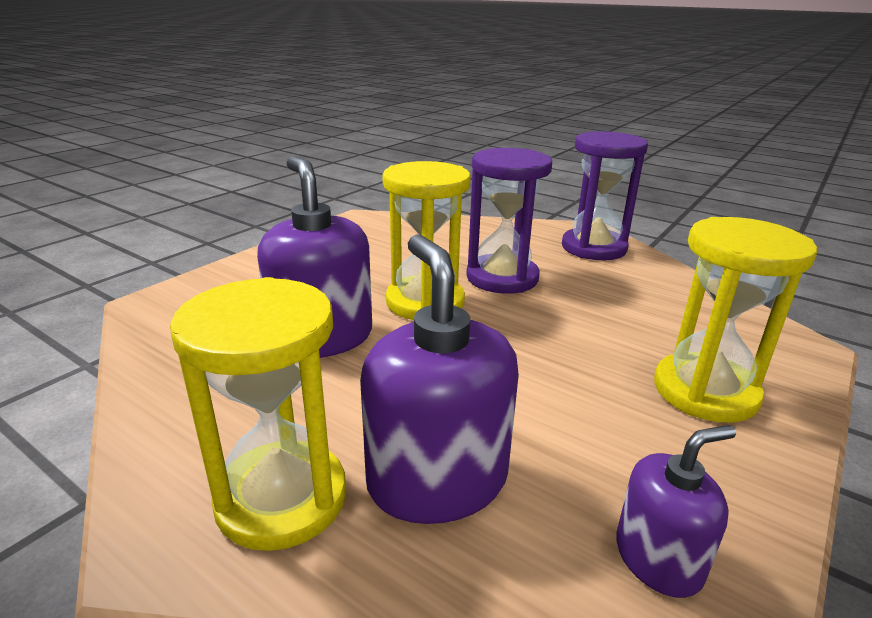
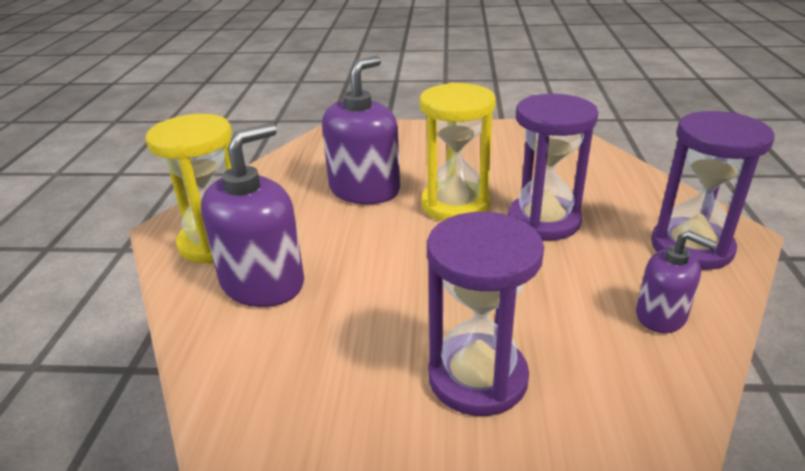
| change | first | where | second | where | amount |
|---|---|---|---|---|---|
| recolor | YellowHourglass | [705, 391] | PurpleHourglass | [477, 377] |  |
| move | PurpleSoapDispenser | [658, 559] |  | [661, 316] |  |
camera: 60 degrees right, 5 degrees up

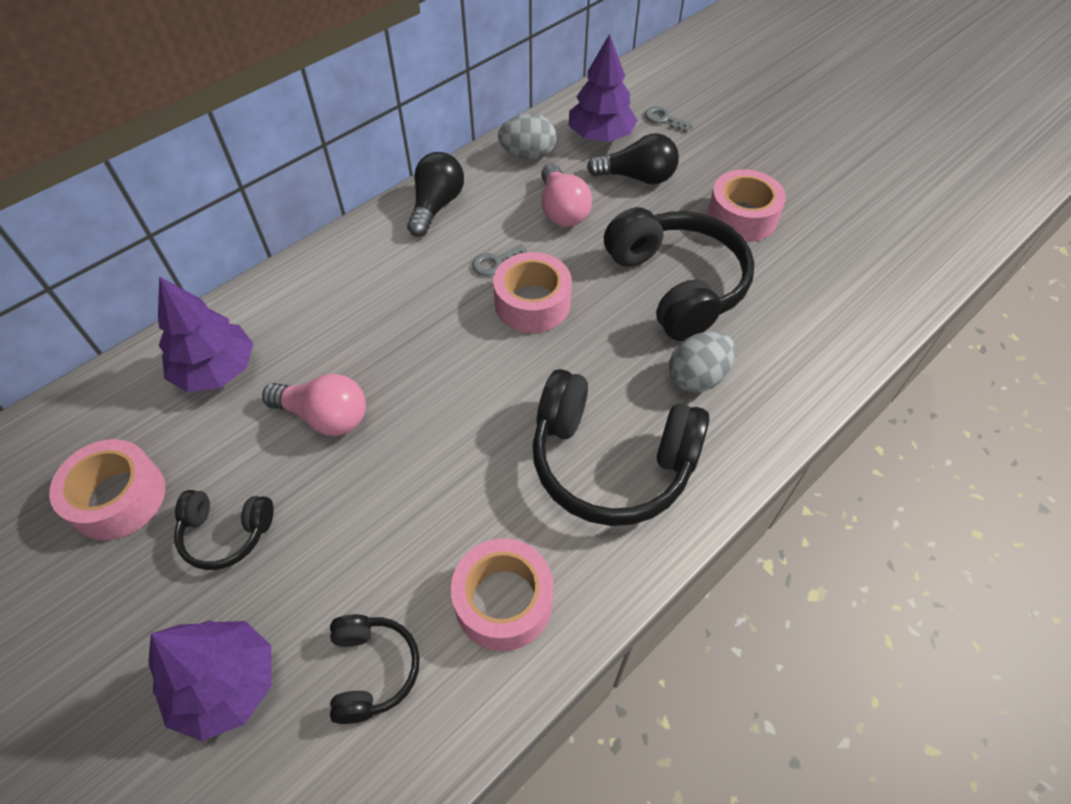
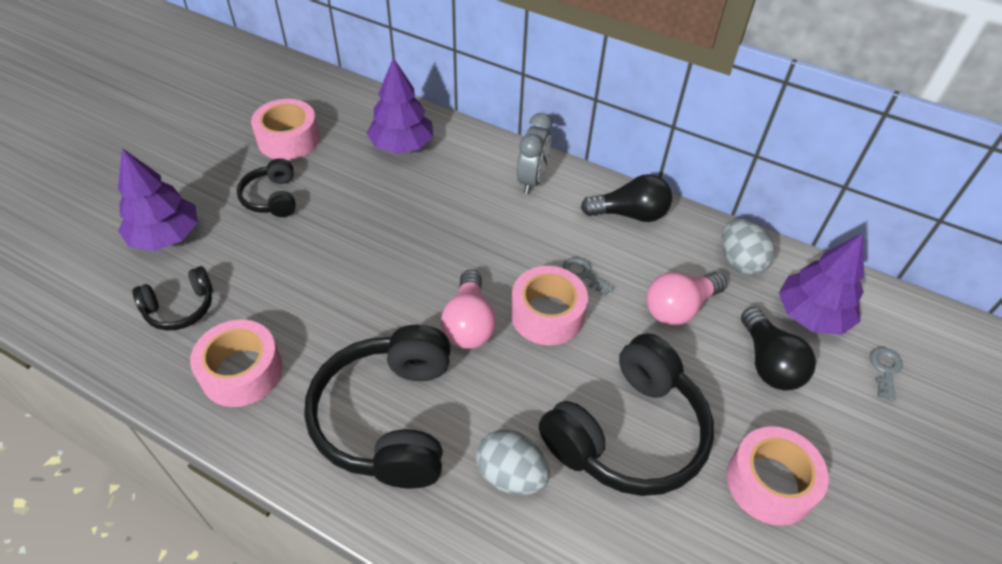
| change | first | where | second | where | amount |
|---|---|---|---|---|---|
| move | PinkLightBulb | [325, 416] |  | [469, 324] |  |
| insert |  |  | GreyClock | [532, 180] |  |
camera: 70 degrees right, 5 degrees down

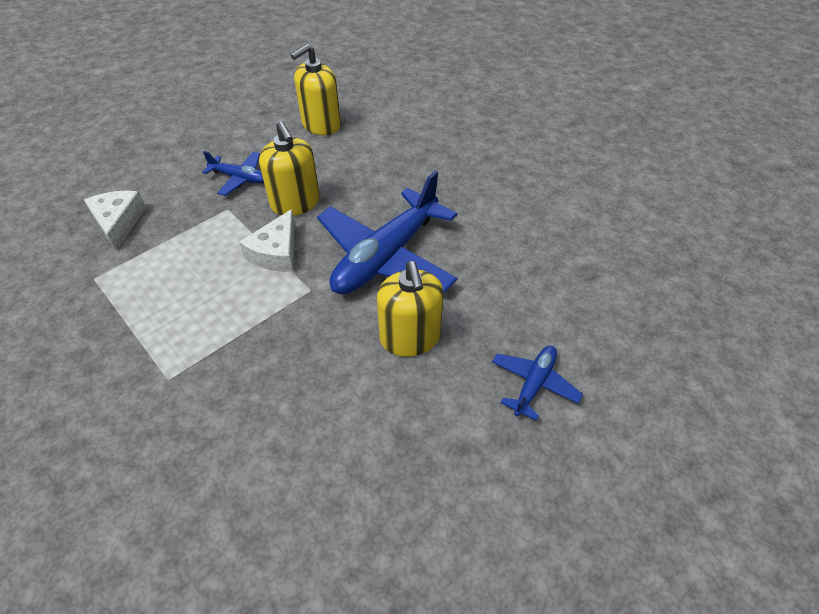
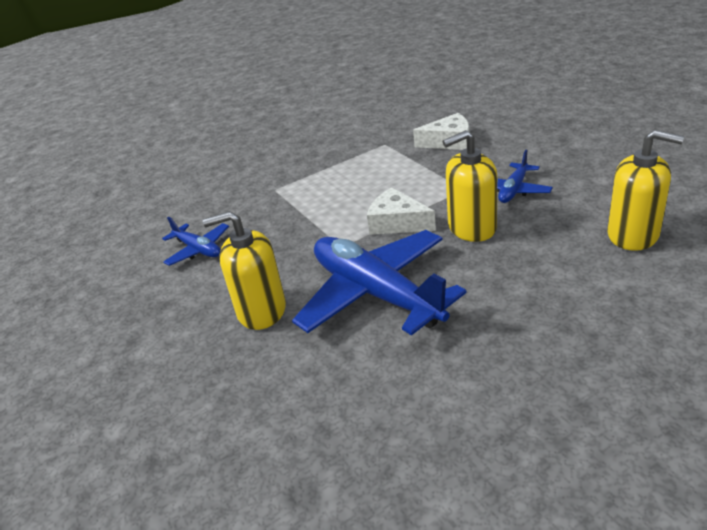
| change | first | where | second | where | amount |
|---|---|---|---|---|---|
| rotate | YellowSoapDispenser | [321, 124] |  | [633, 235] | 150 degrees clockwise |
| move | BluePlane | [534, 384] |  | [198, 249] |  |
camera: 105 degrees right, 15 degrees down

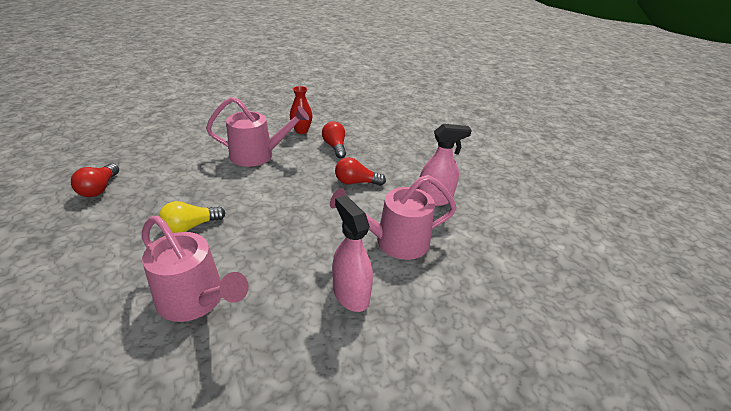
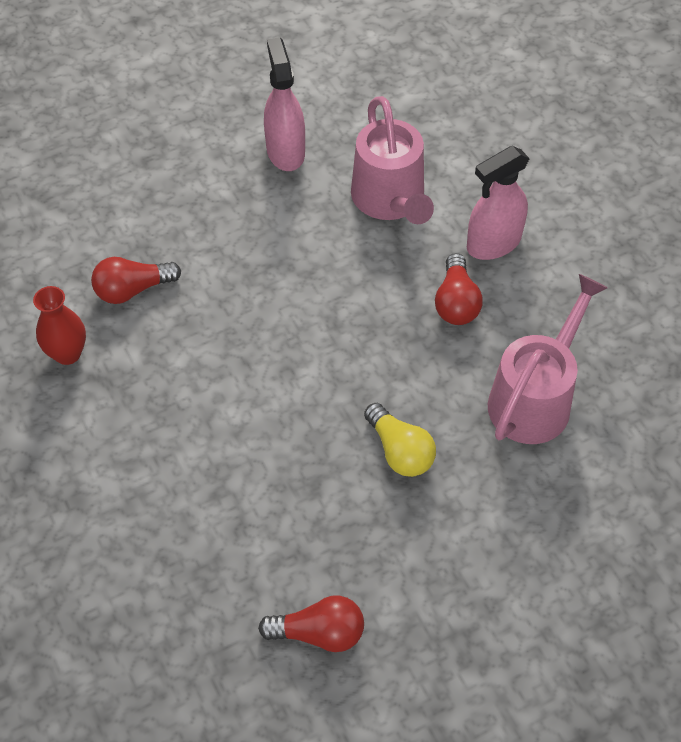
| change | first | where | second | where | amount |
|---|---|---|---|---|---|
| delete | PinkWateringCan | [257, 155] |  |  |  |
| move | RedLightBulb | [356, 182] |  | [456, 302] |  |
camera: 90 degrees left, 20 degrees up

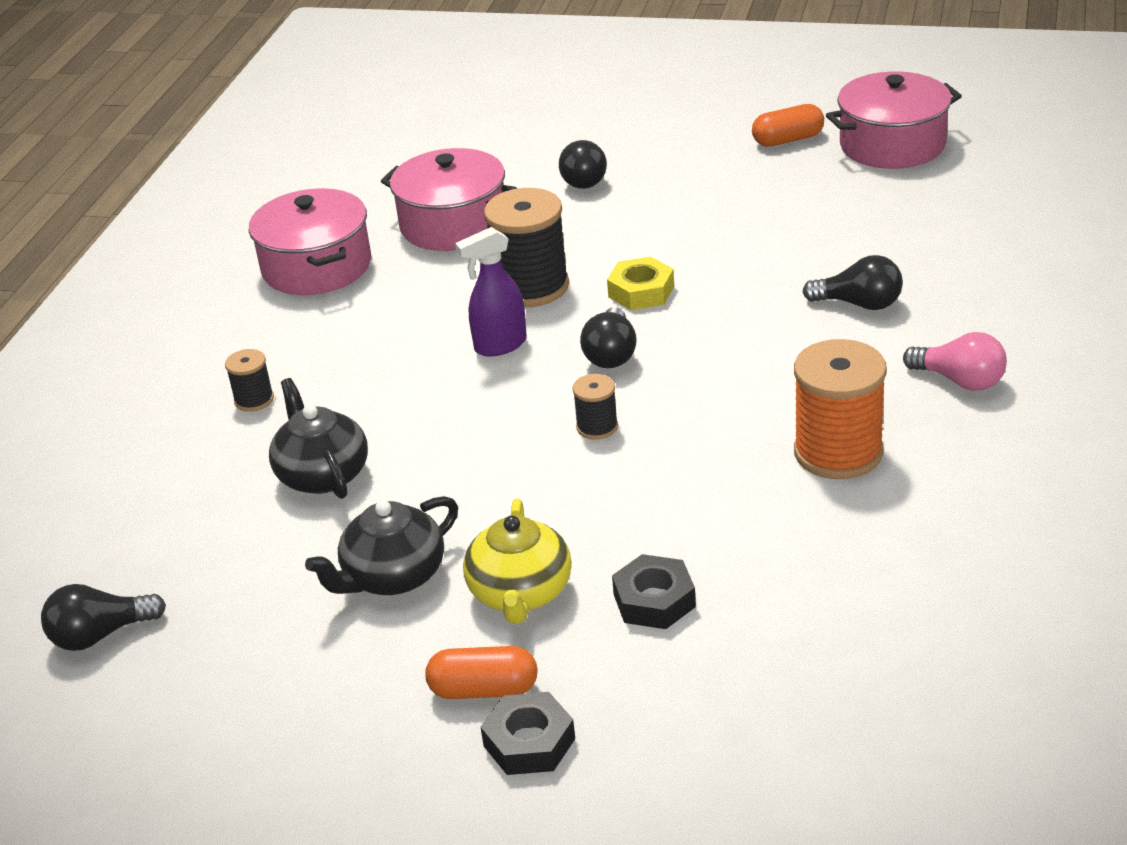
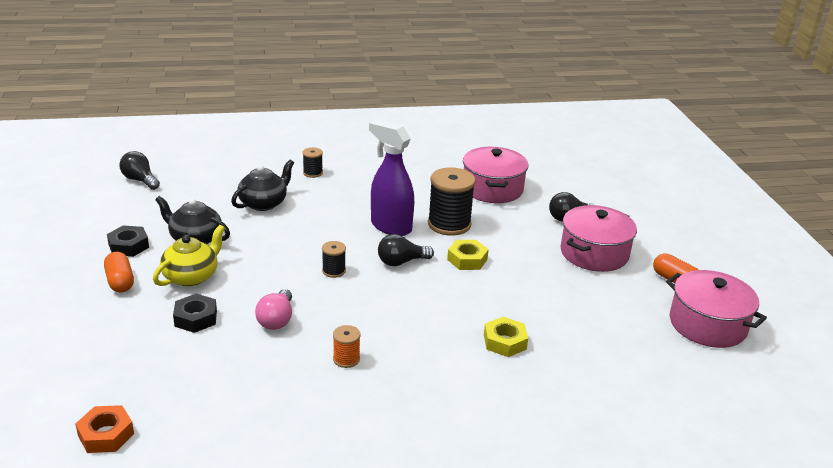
| change | first | where | second | where | amount |
|---|---|---|---|---|---|
| move | PinkPot | [316, 267] |  | [594, 253] |  |
| resize | PurpleSprayBottle | [500, 345] |  | [390, 226] | x1.51 |
| replace | BlackLightBulb | [859, 304] | YellowNut | [504, 342] |  |
| move | PinkLightBulb | [960, 381] |  | [277, 320] |  |
| resize | OrangeSpool | [838, 452] |  | [346, 359] | x0.49 |
| rotate | YellowTeapot | [520, 593] |  | [191, 276] | 150 degrees clockwise |
| move | BlackNut | [529, 742] |  | [128, 246] |  |
| insert |  |  | OrangeNut | [106, 434] |  |
camera: 60 degrees right, 5 degrees down

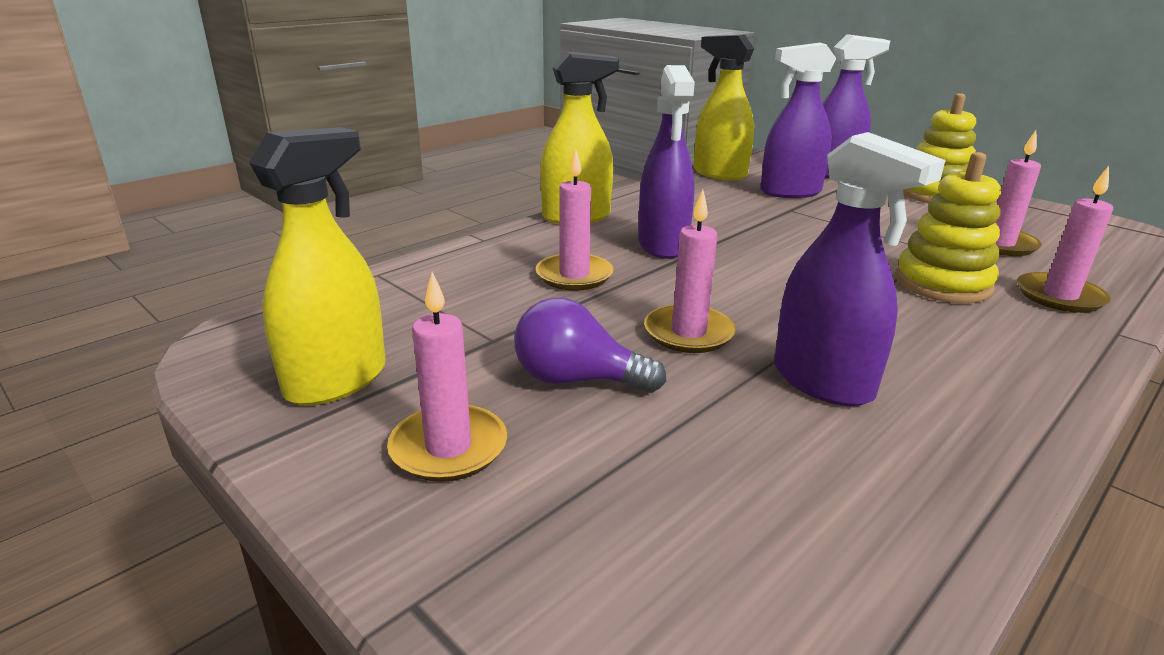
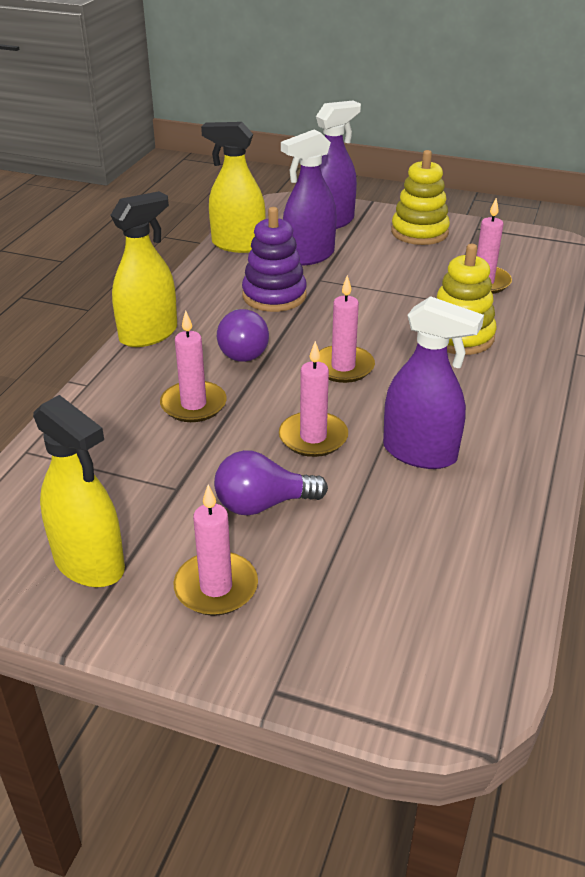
| change | first | where | second | where | amount |
|---|---|---|---|---|---|
| replace | PurpleSprayBottle | [663, 245] | PurpleLightBulb | [242, 350] |  |
| rotate | YellowSprayBottle | [337, 380] |  | [89, 563] | 120 degrees clockwise |
| move | PinkCandle | [1059, 296] |  | [343, 367] |  |
| insert |  |  | PurpleStackingToy | [274, 296] |  |
camera: 25 degrees left, 10 degrees up

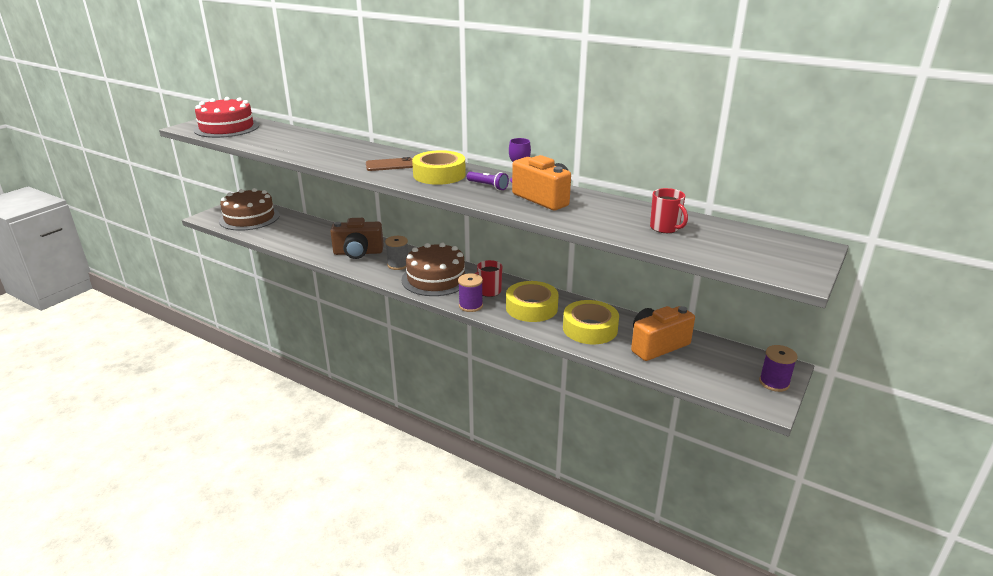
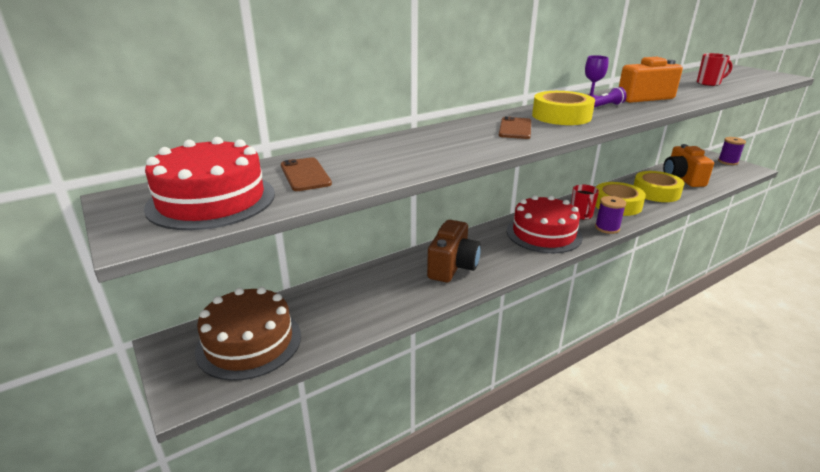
| change | first | where | second | where | amount |
|---|---|---|---|---|---|
| delete | GreySpool | [398, 265] |  |  |  |
| recolor | BrownCake | [436, 278] | RedCake | [543, 233] |  |
| insert |  |  | BrownPhone | [305, 175] |  |
camera: 65 degrees left, 0 degrees up

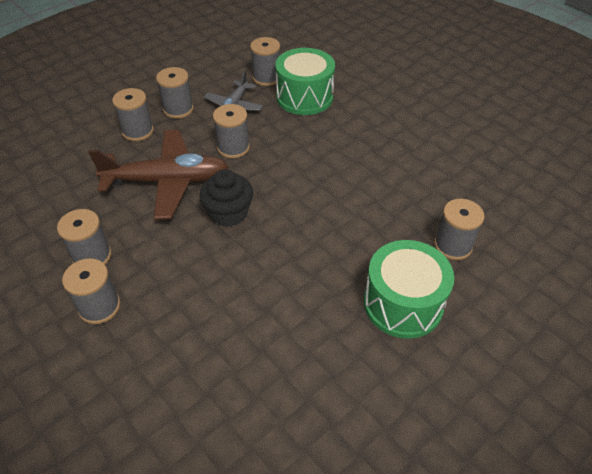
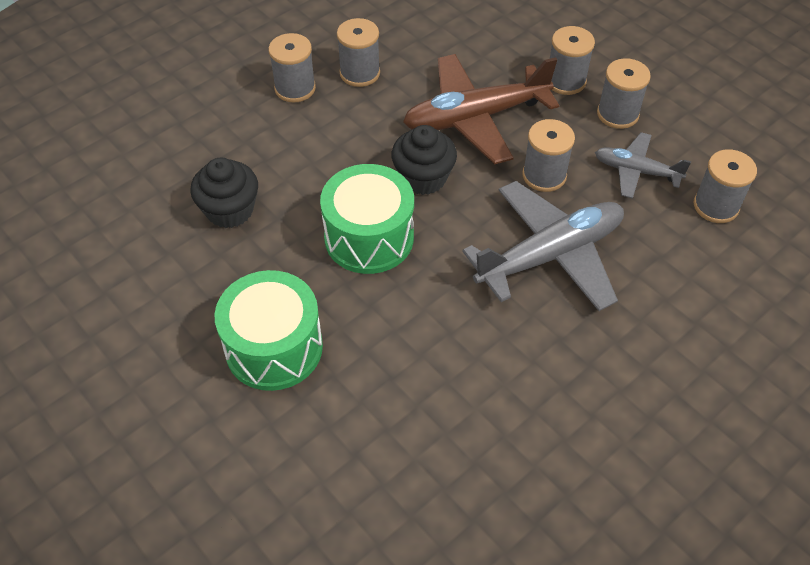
| change | first | where | second | where | amount |
|---|---|---|---|---|---|
| move | GreenDrum | [304, 97] |  | [369, 237] |  |
| rotate | BrownPlane | [167, 181] |  | [475, 118] | 75 degrees clockwise |
| delete | GreySpool | [453, 245] |  |  |  |
| insert |  |  | BlackCupcake | [230, 210] |  |
| insert |  |  | GreyPlane | [550, 255] |  |
camera: 90 degrees right, 5 degrees up

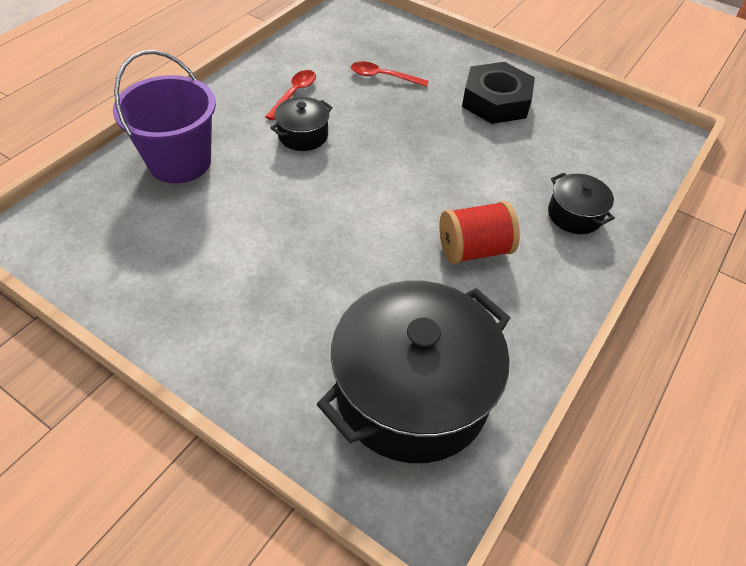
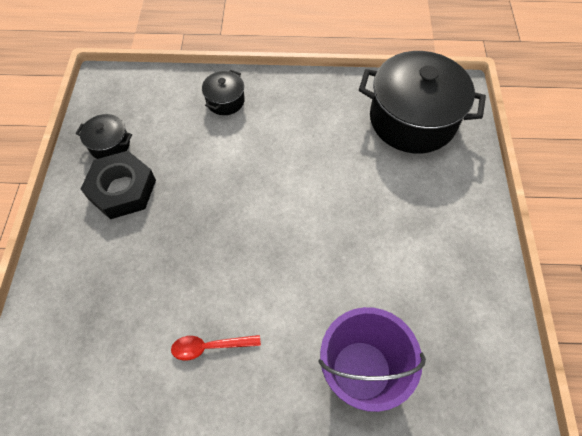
| change | first | where | second | where | amount |
|---|---|---|---|---|---|
| delete | RedSpoon | [383, 77] |  |  |  |
| move | BlackPot | [303, 135] |  | [110, 145] |  |
| delete | RedSpool | [473, 249] |  |  |  |
camera: 120 degrees left, 10 degrees up

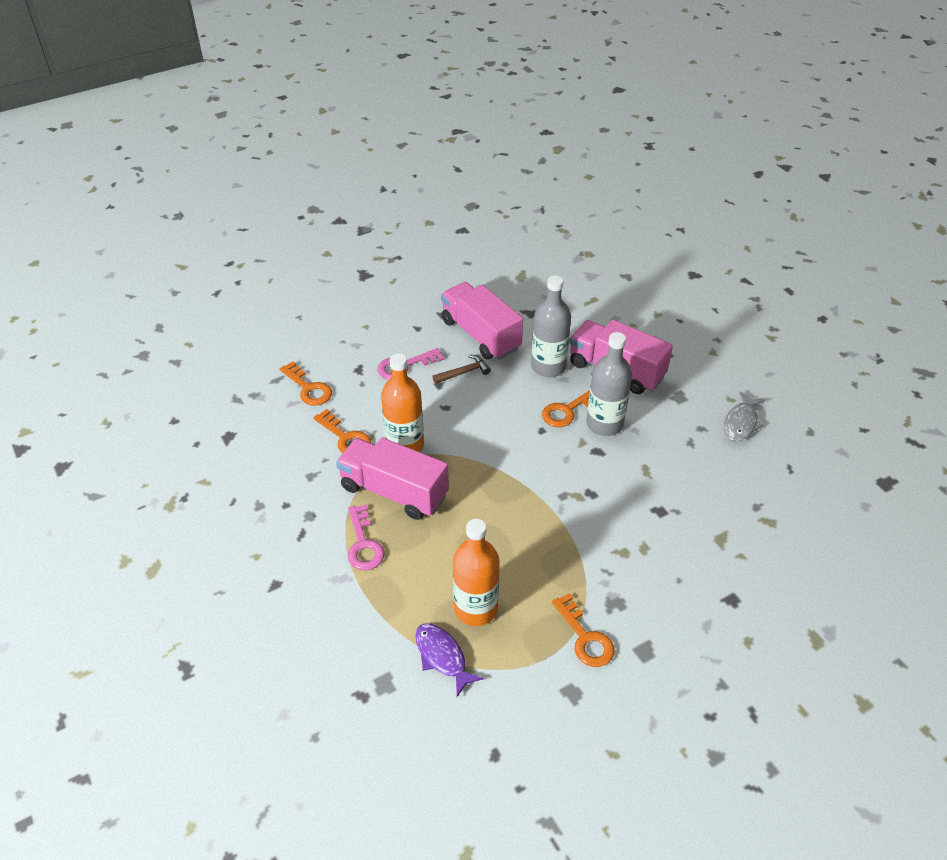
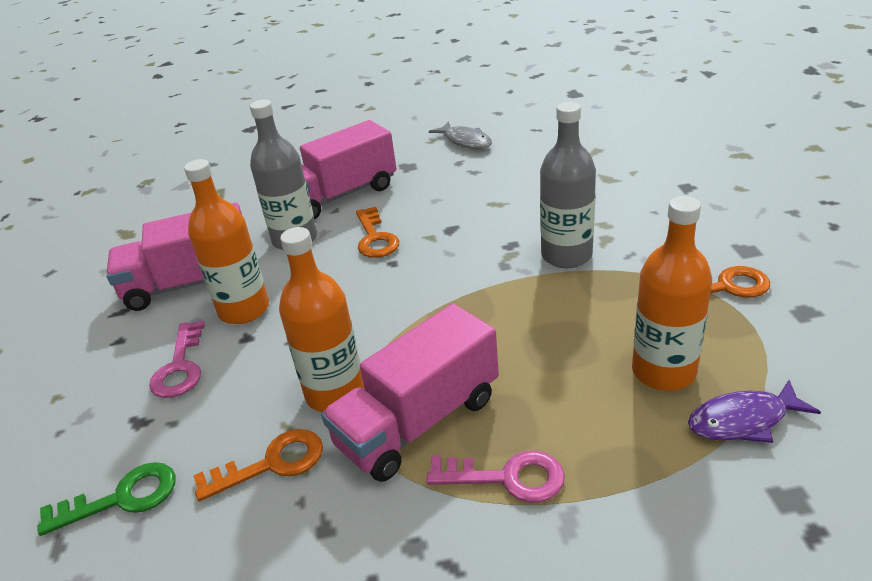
| change | first | where | second | where | amount |
|---|---|---|---|---|---|
| move | GreyBottle | [604, 424] |  | [566, 255] |  |
| replace | BrownHammer | [464, 372] | OrangeBottle | [244, 310] |  |
| recolor | OrangeKey | [308, 388] | GreenKey | [121, 498] |  |
camera: 65 degrees left, 10 degrees down

